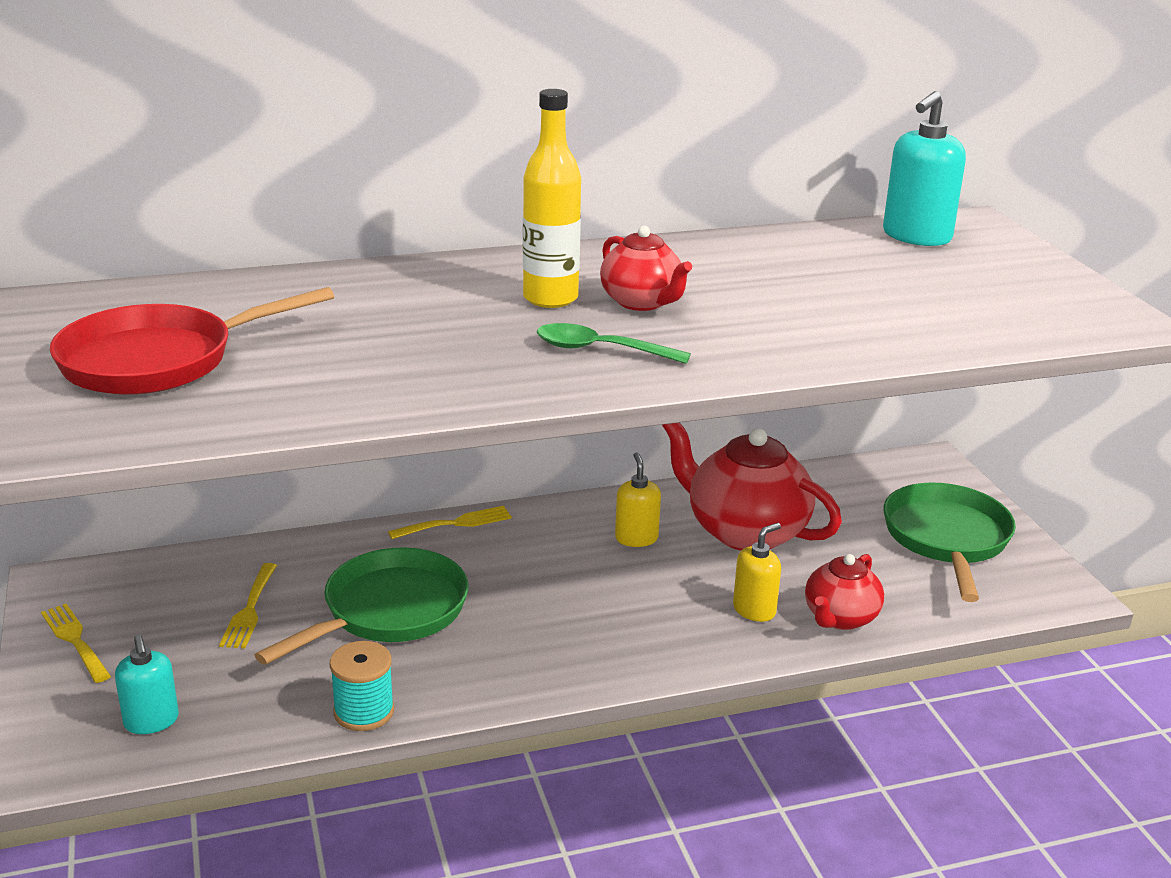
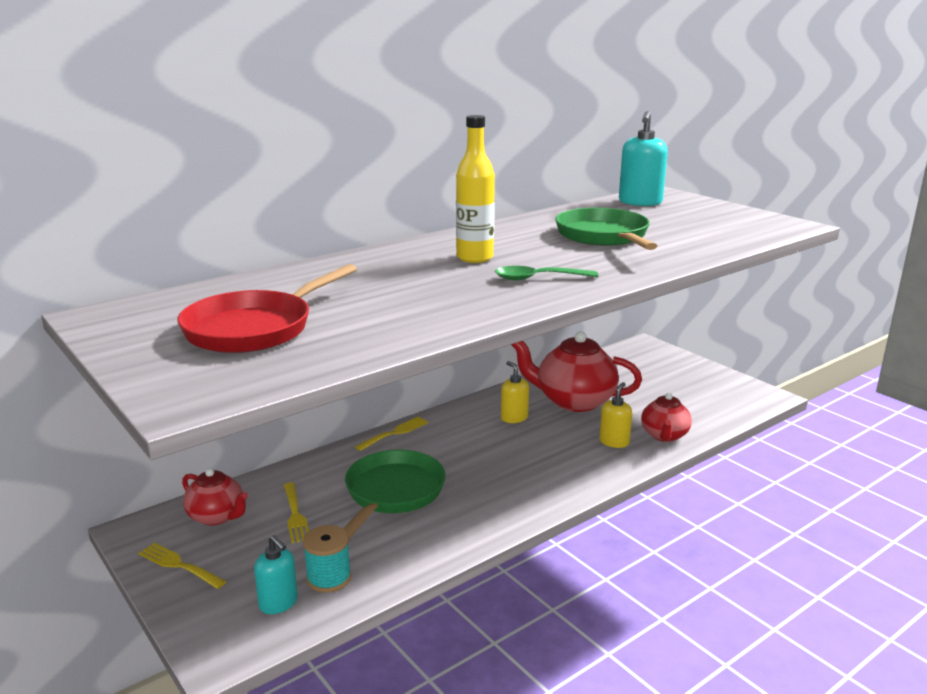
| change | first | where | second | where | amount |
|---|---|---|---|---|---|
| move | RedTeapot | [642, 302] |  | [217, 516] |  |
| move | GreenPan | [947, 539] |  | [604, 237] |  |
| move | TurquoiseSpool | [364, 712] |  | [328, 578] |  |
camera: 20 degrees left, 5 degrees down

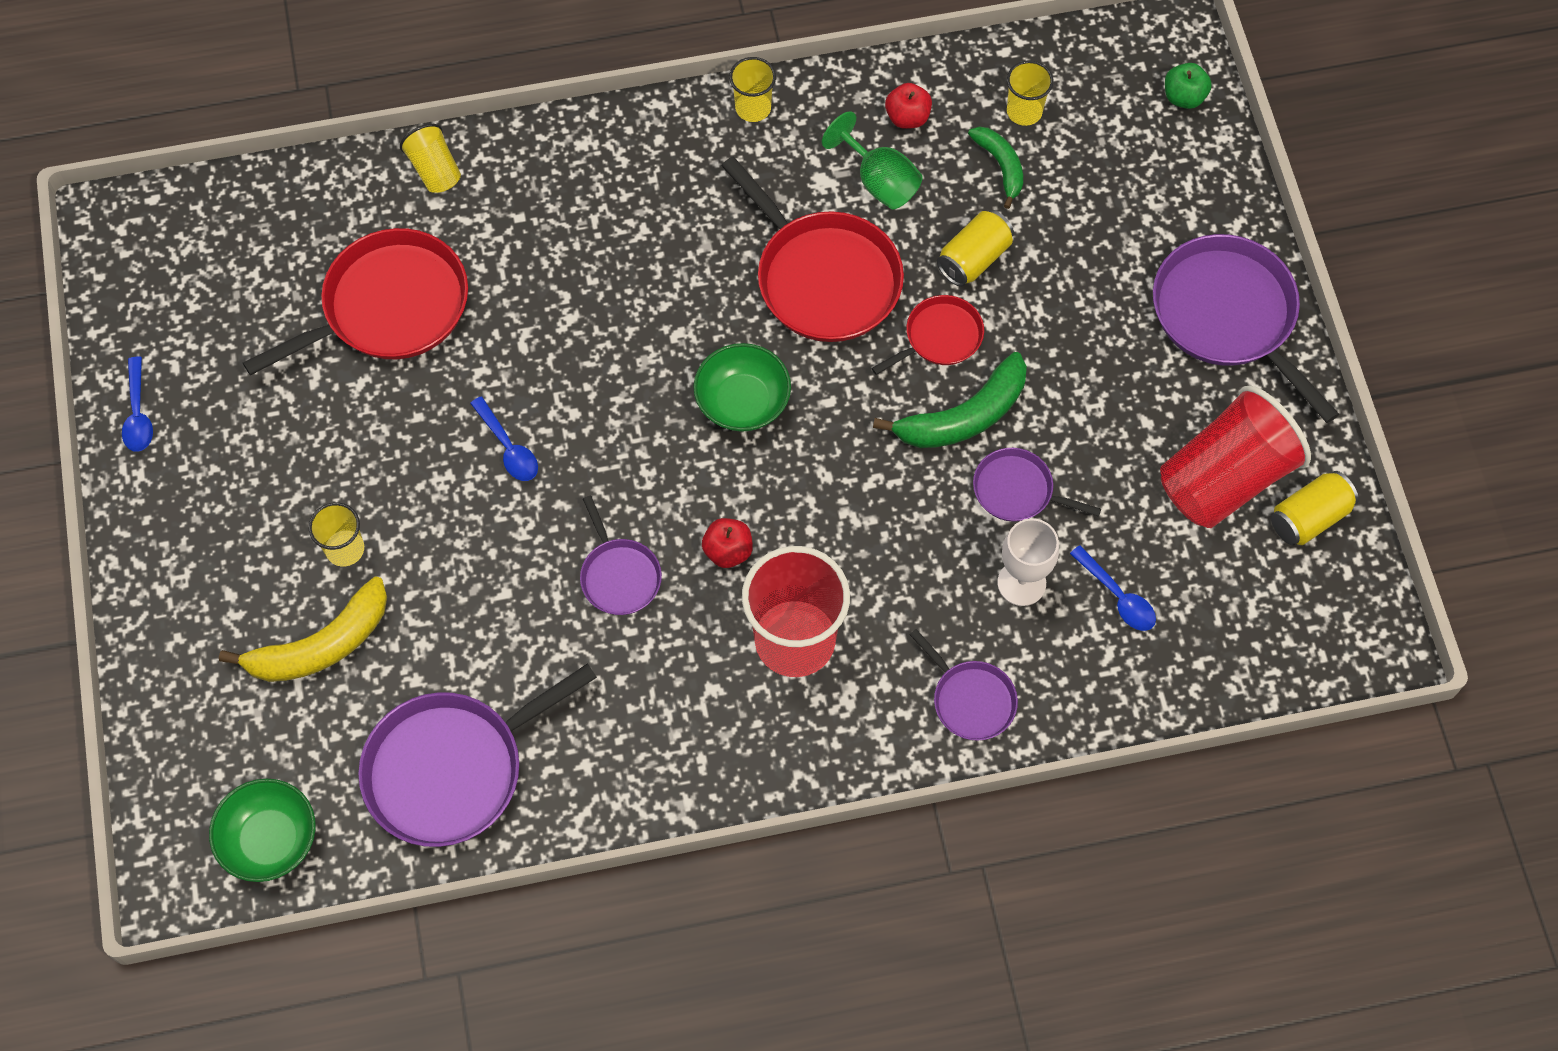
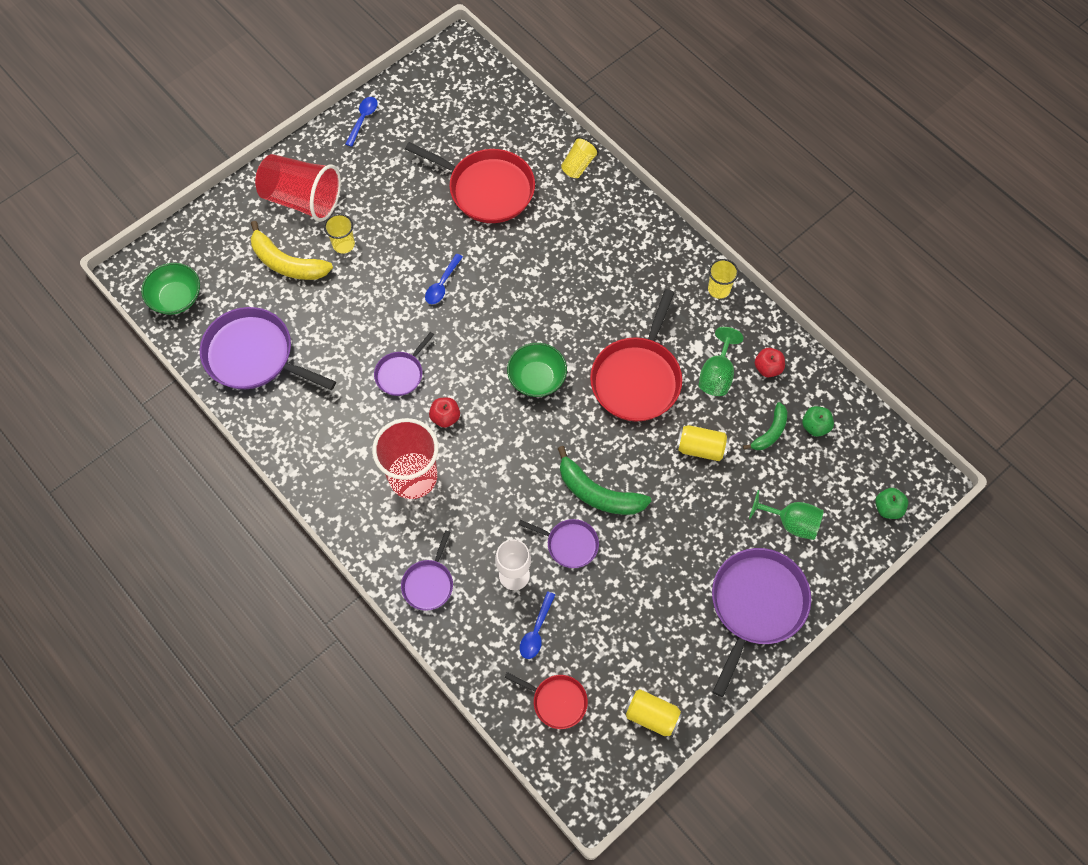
| change | first | where | second | where | amount |
|---|---|---|---|---|---|
| replace | YellowCup | [1024, 111] | GreenApple | [815, 426] |  |
| move | RedPan | [940, 337] |  | [557, 701] |  |
| rotate | BlueSpoon | [138, 414] |  | [363, 119] | 150 degrees clockwise |
| move | RedCup | [1224, 478] |  | [302, 199] |  |
| rotate | PurplePan | [1017, 490] |  | [569, 544] | 120 degrees clockwise |
| insert |  |  | GreenGoblet | [791, 522] |  |
camera: 60 degrees right, 0 degrees up

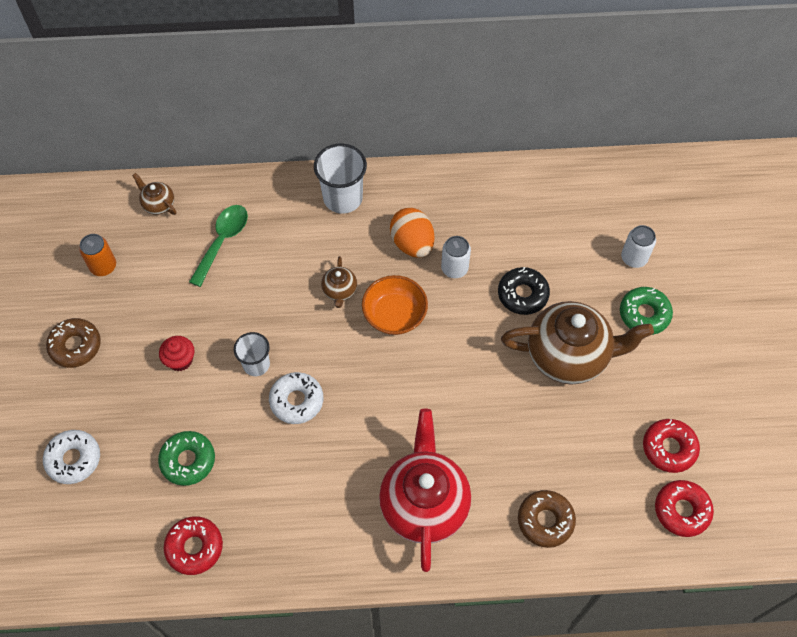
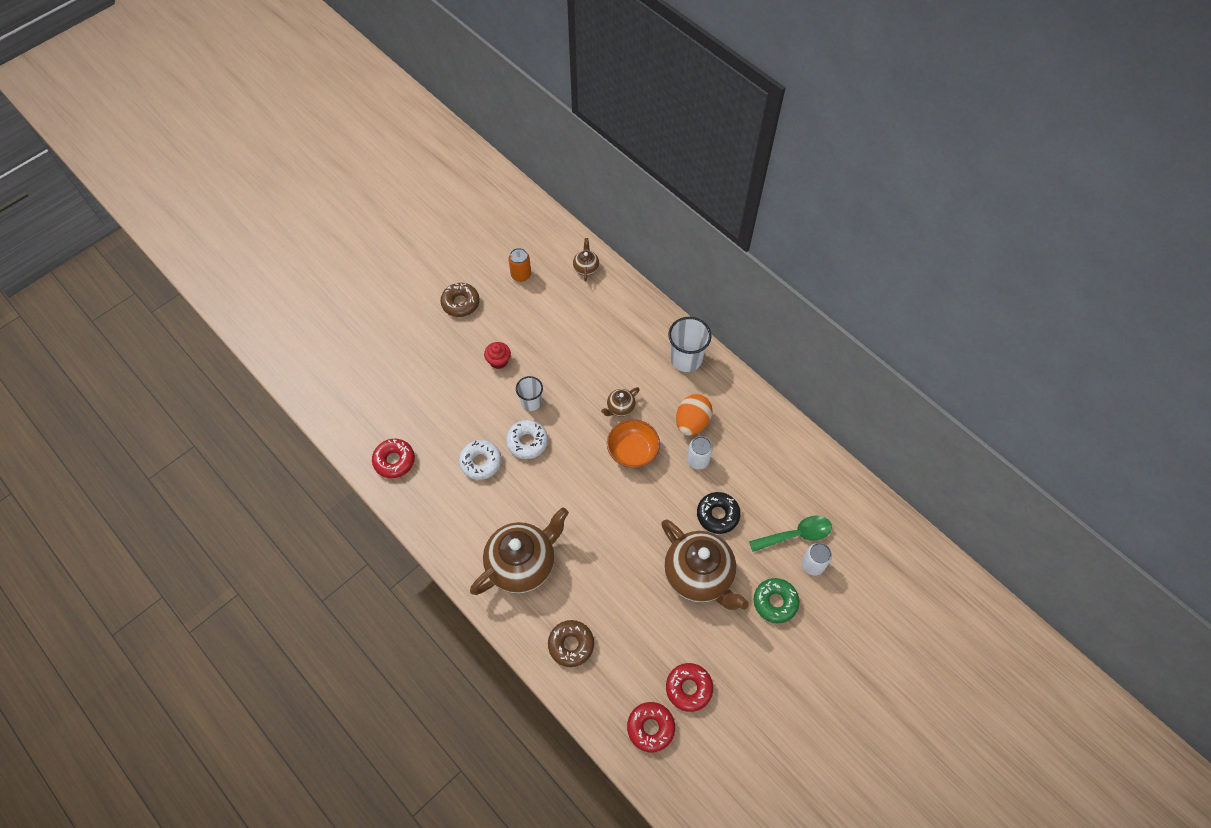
| change | first | where | second | where | amount |
|---|---|---|---|---|---|
| move | GreenSpoon | [222, 241] |  | [796, 535] |  |
| recolor | RedTeapot | [424, 503] | BrownTeapot | [522, 564] |  |
| move | WhiteDonut | [74, 459] |  | [480, 462] |  |
| delete | GreenDonut | [188, 460] |  |  |  |
camera: 50 degrees right, 0 degrees up

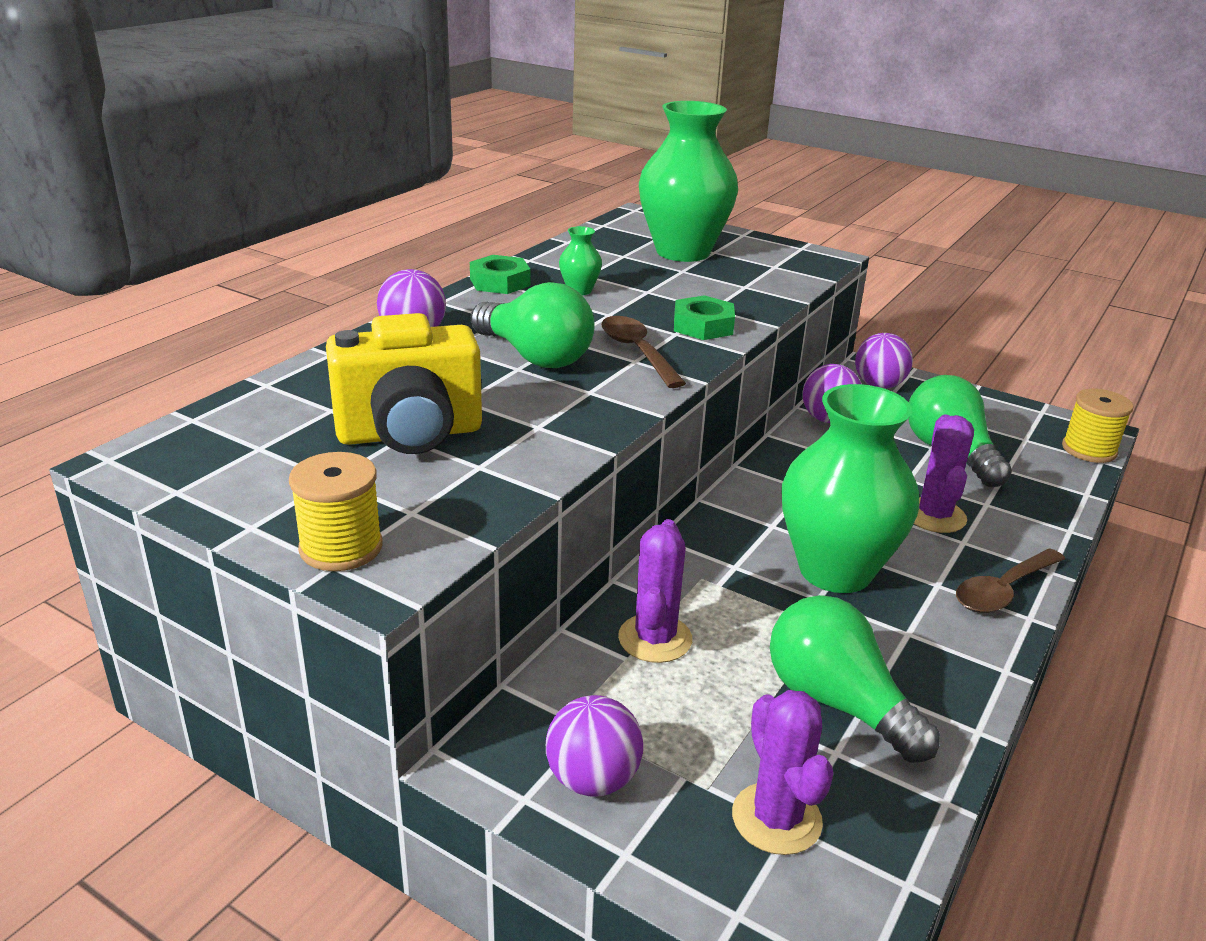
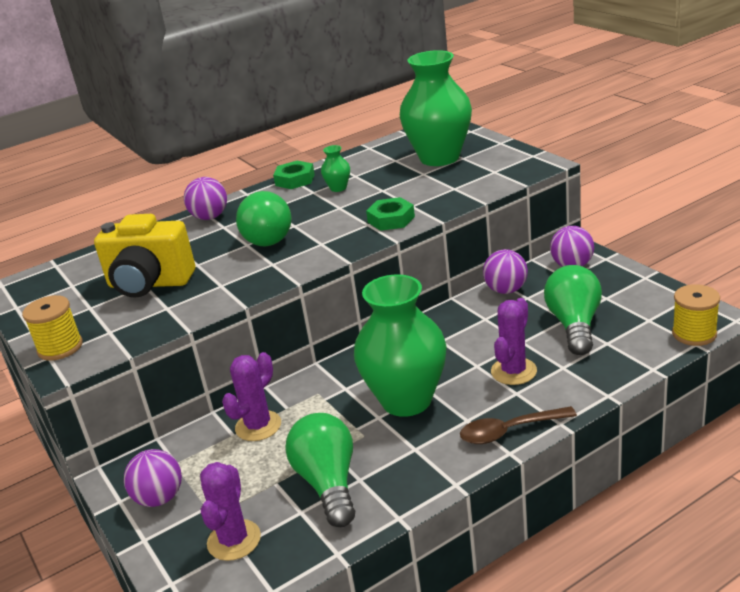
| change | first | where | second | where | amount |
|---|---|---|---|---|---|
| delete | BrownSpoon | [637, 352] |  |  |  |
camera: 30 degrees right, 0 degrees up

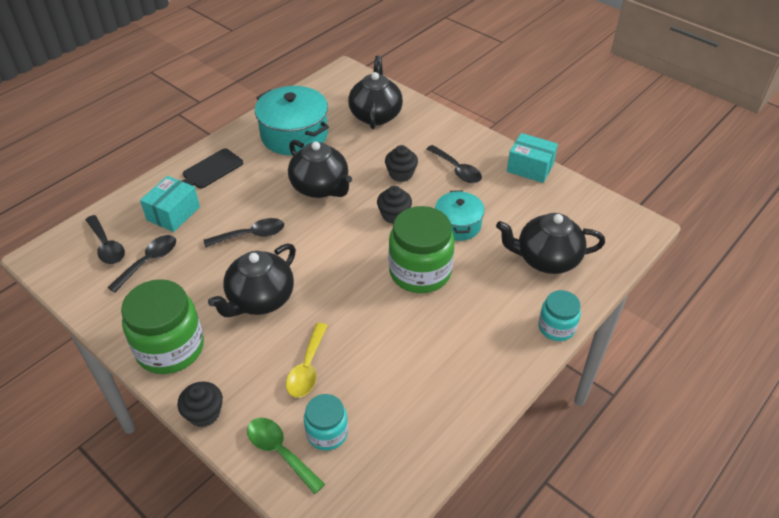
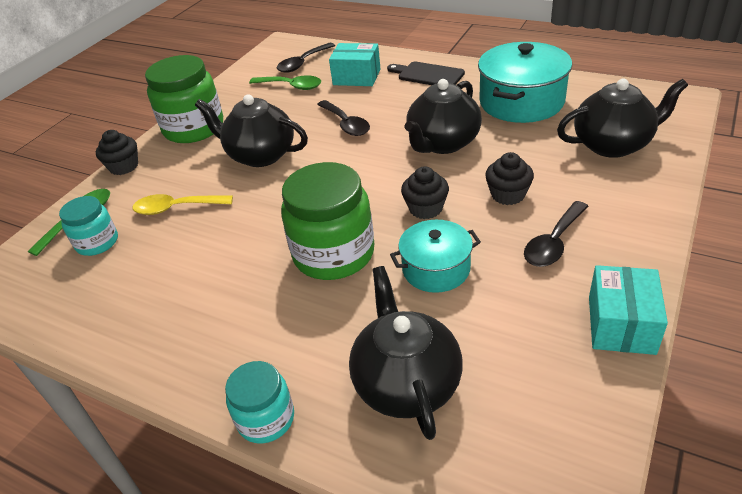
| change | first | where | second | where | amount |
|---|---|---|---|---|---|
| recolor | BlackSpoon | [148, 262] | GreenSpoon | [291, 86] |  |
camera: 80 degrees right, 5 degrees down

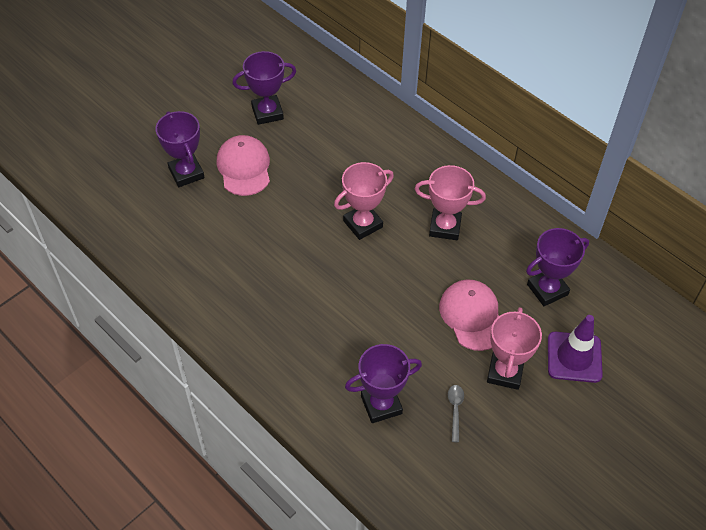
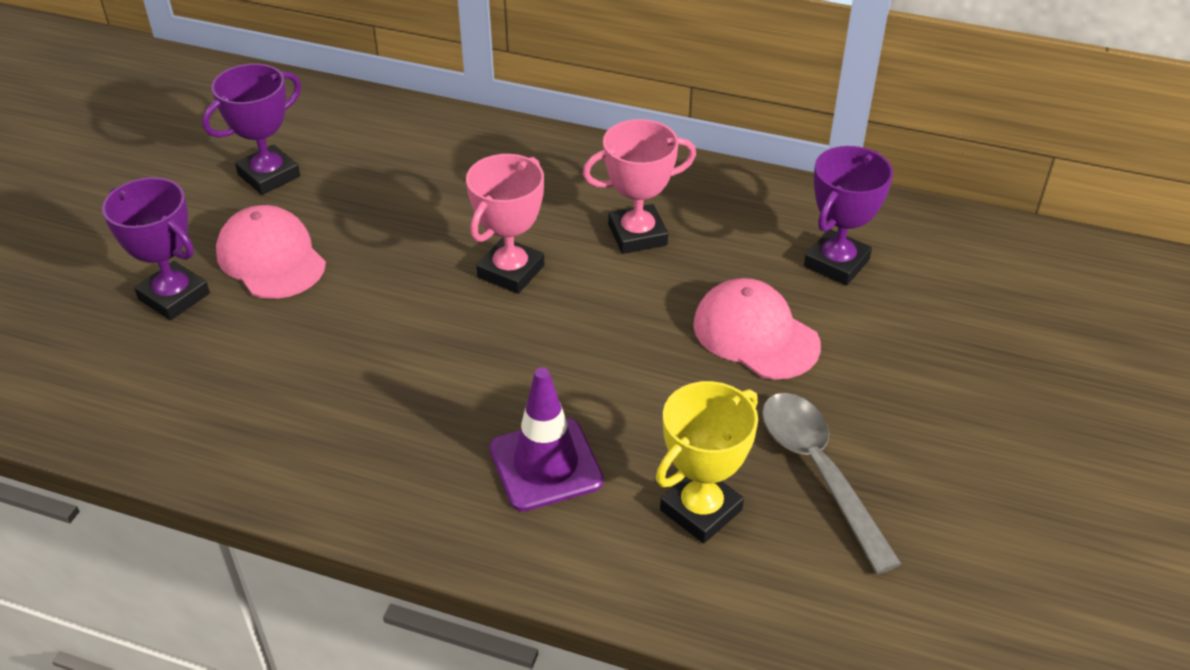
| change | first | where | second | where | amount |
|---|---|---|---|---|---|
| delete | PinkTrophy | [505, 372] |  |  |  |
| move | PurpleTrafficCone | [574, 357] |  | [545, 465] |  |
| recolor | PurpleTrophy | [381, 404] | YellowTrophy | [700, 510] |  |
| resize | GreySpoon | [455, 410] |  | [818, 471] | x2.10 |
camera: 25 degrees left, 10 degrees down

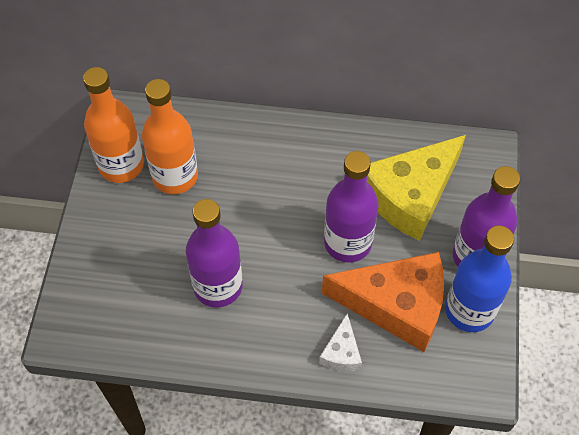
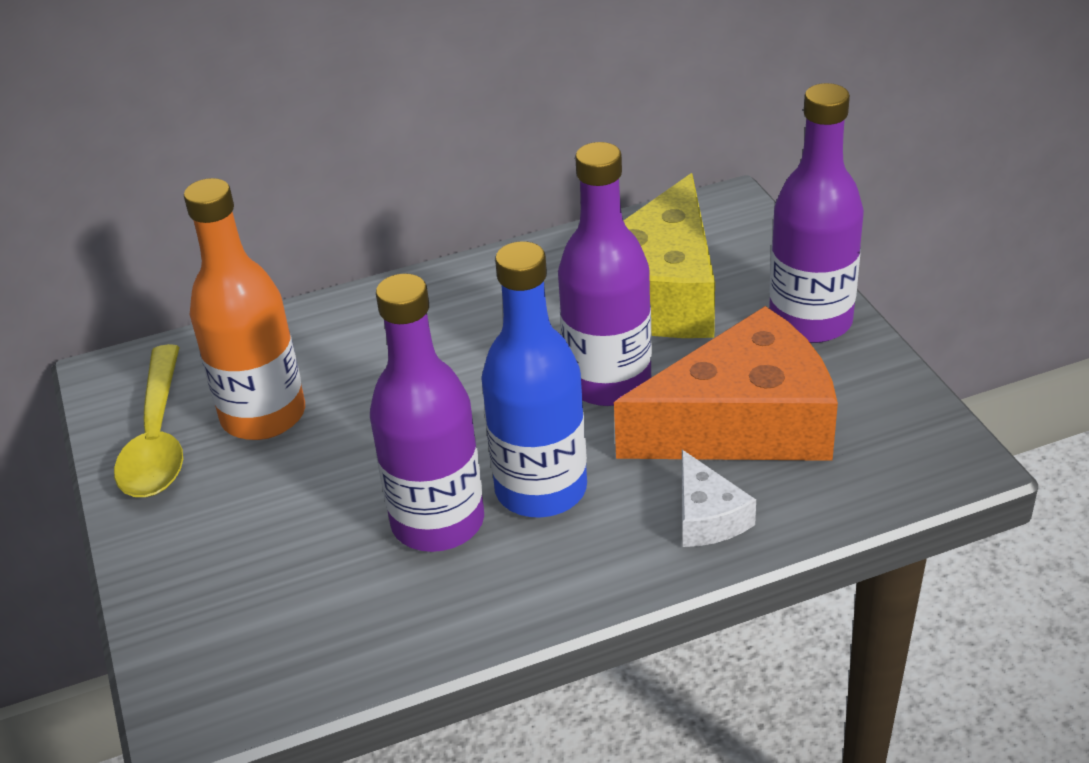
| change | first | where | second | where | amount |
|---|---|---|---|---|---|
| replace | OrangeBottle | [121, 165] | YellowSpoon | [157, 438] |  |
| move | BlueBottle | [469, 310] |  | [541, 489] |  |
camera: 25 degrees left, 20 degrees down

